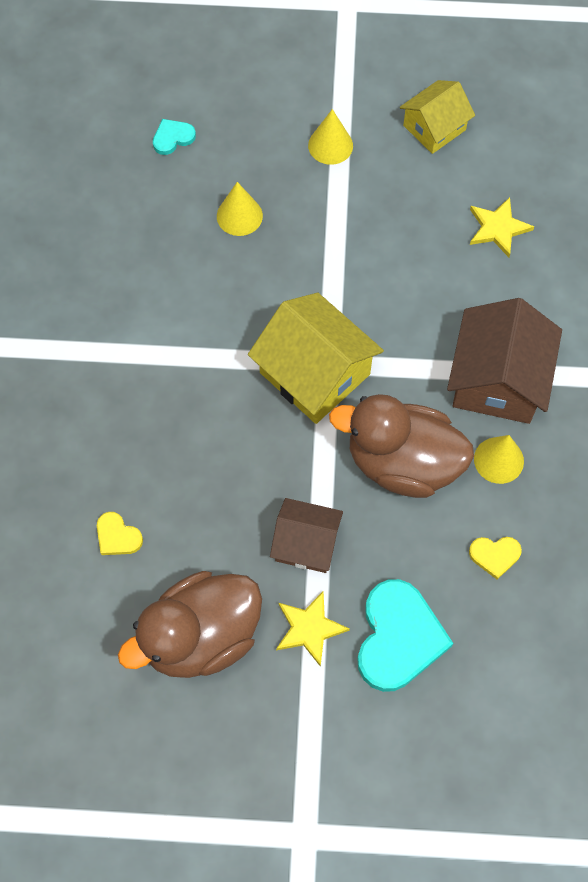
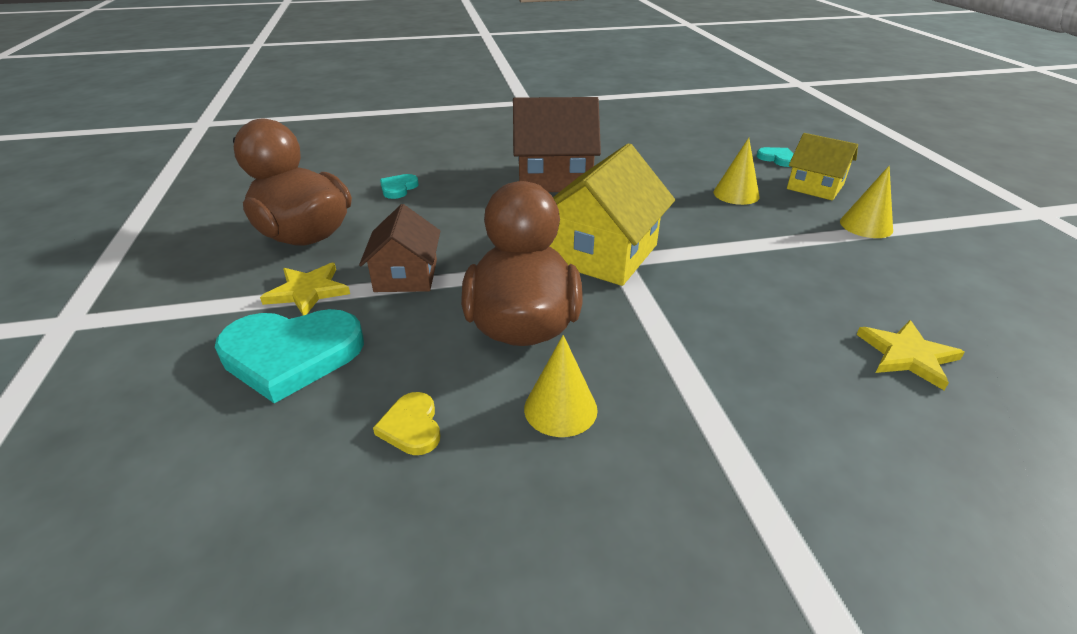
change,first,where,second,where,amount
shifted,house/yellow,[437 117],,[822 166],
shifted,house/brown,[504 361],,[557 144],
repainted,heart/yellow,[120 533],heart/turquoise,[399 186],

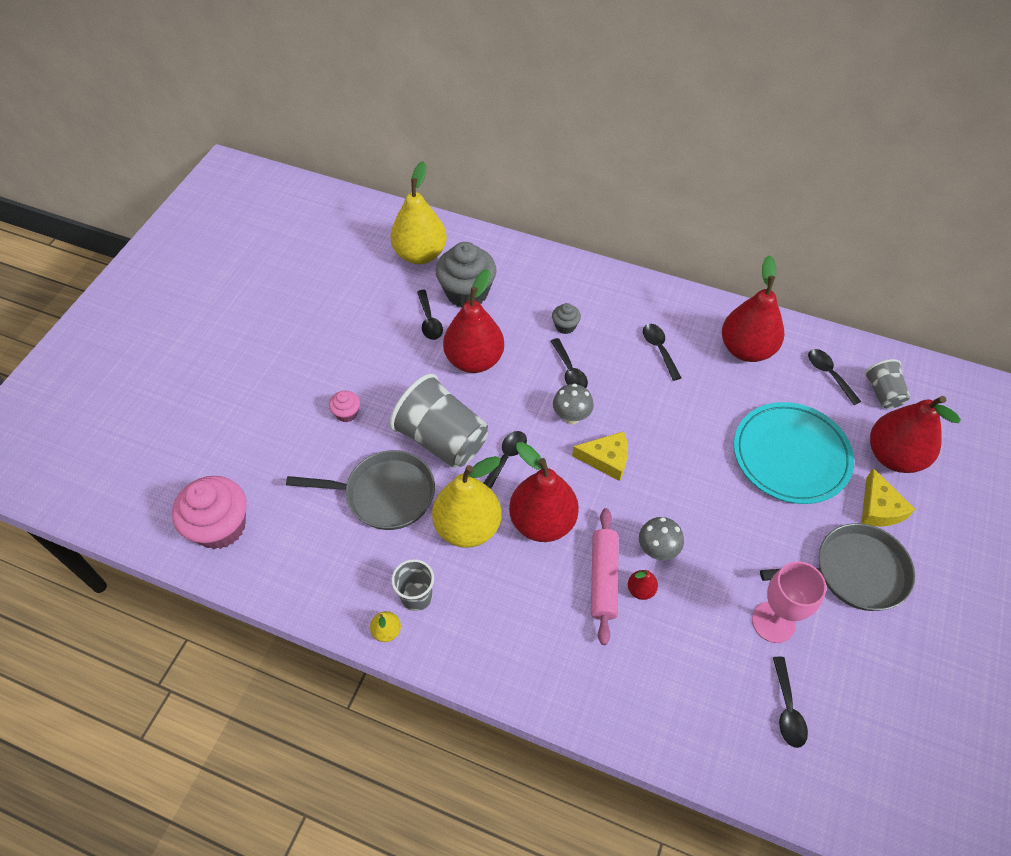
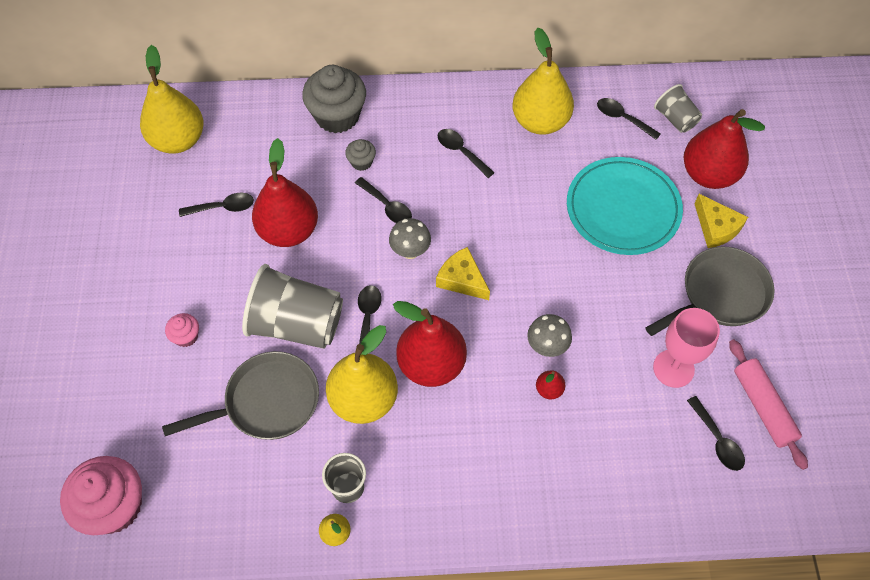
change,first,where,second,where,amount
shifted,cupcake/grey,[466 275],,[334 99],
shifted,rolling pin/pink,[605 576],,[768 404],
repainted,pear/red,[753 308],pear/yellow,[543 81],
rotated,spoon/black,[430 315],,[216 205],60 degrees counterclockwise
rotated,cheese/yellow,[600 456],,[463 273],120 degrees counterclockwise

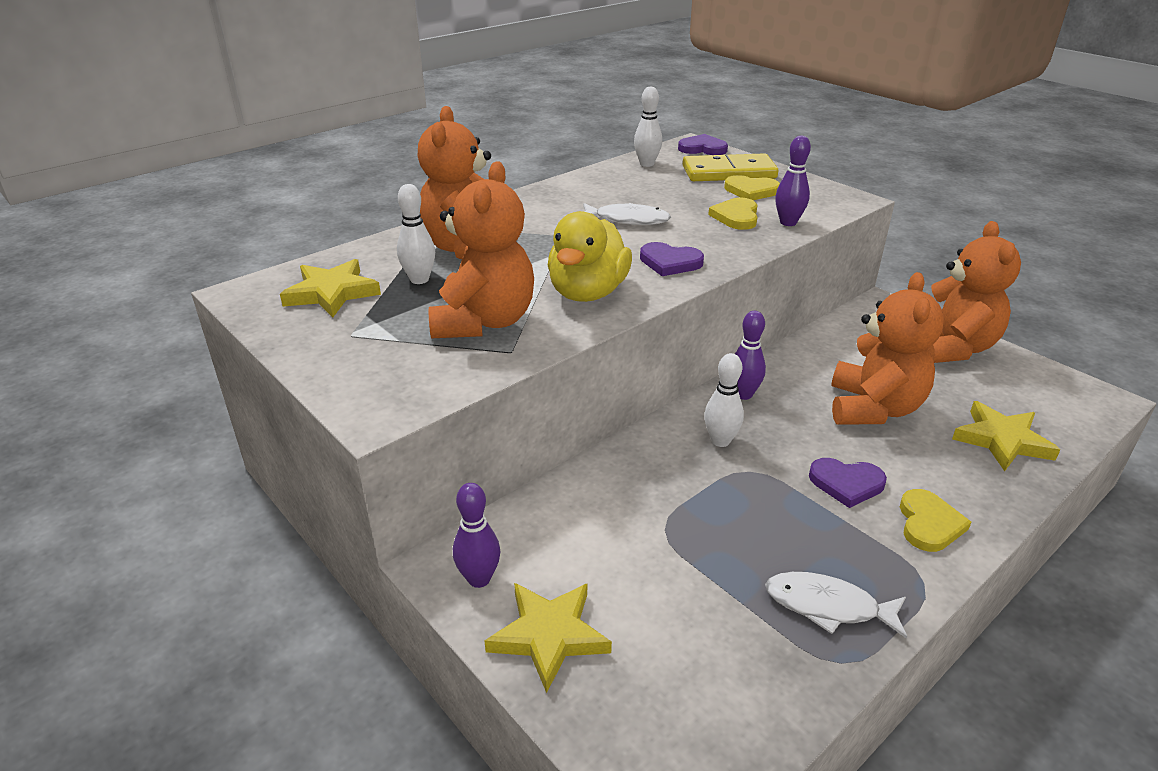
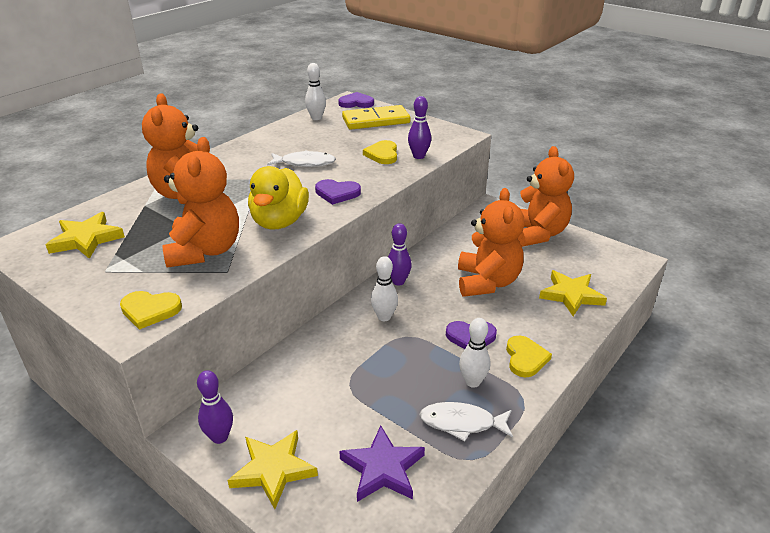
change,first,where,second,where,amount
new,,,star/purple,[382 464],
shifted,bowling pin/white,[416 234],,[474 353],
shifted,heart/yellow,[752 187],,[151 310],

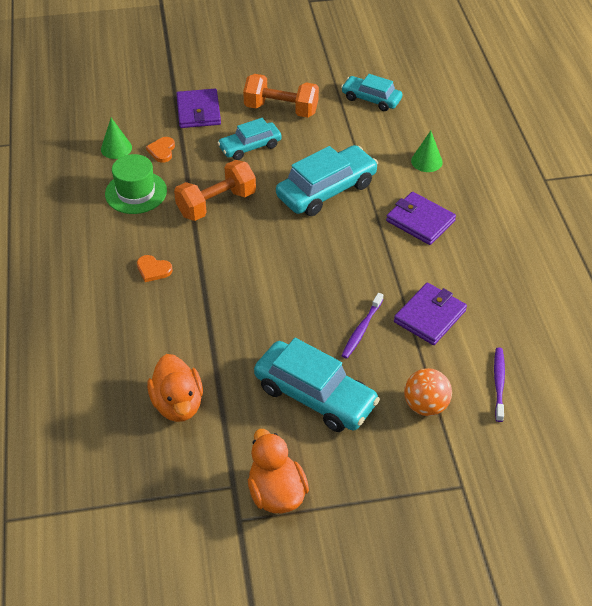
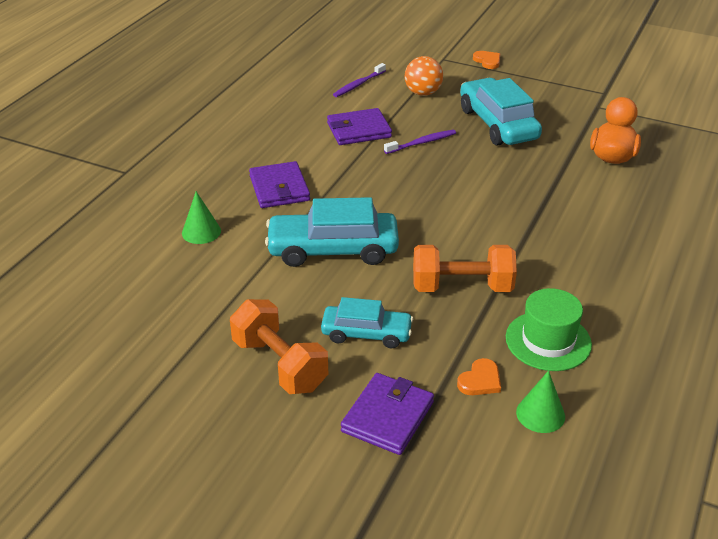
change,first,where,second,where,amount
gone,duck/orange,[278 471],,,
gone,car/turquoise,[371 92],,,
shifted,heart/orange,[155 268],,[486 60],

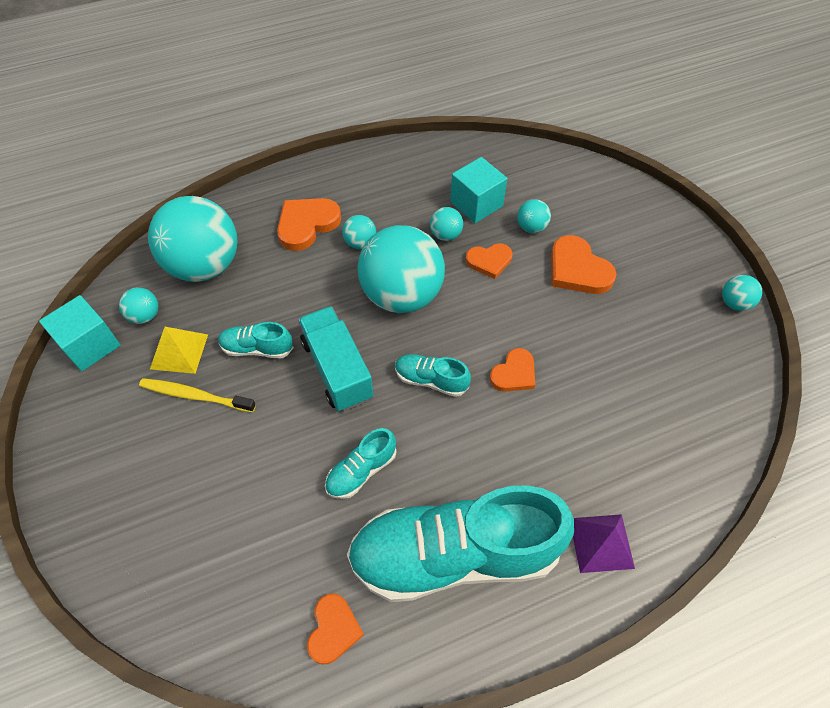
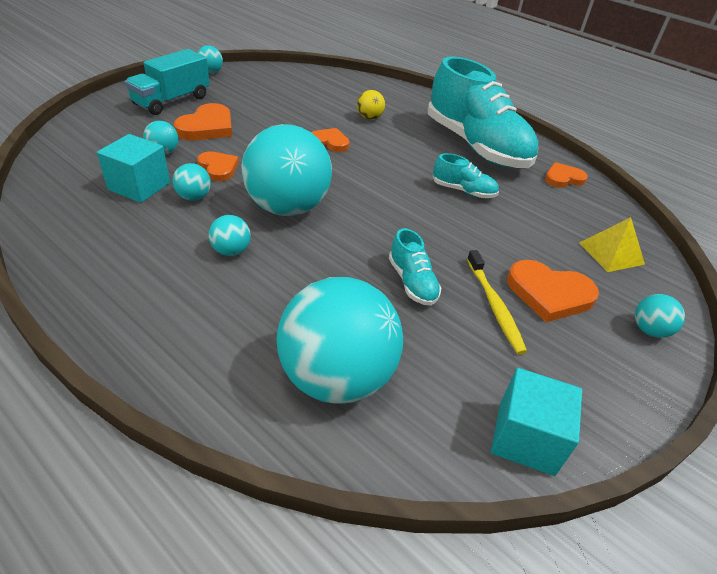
change,first,where,second,where,amount
gone,shoe/turquoise,[433 375],,,
gone,pyramid/purple,[604 543],,,
new,,,ball/yellow,[371 105],
shifted,ball/turquoise,[139 306],,[660 316],
shifted,pyramid/yellow,[179 350],,[612 244],
shifted,heart/orange,[309 224],,[553 291],
shifted,truck/turquoise,[336 358],,[167 82],

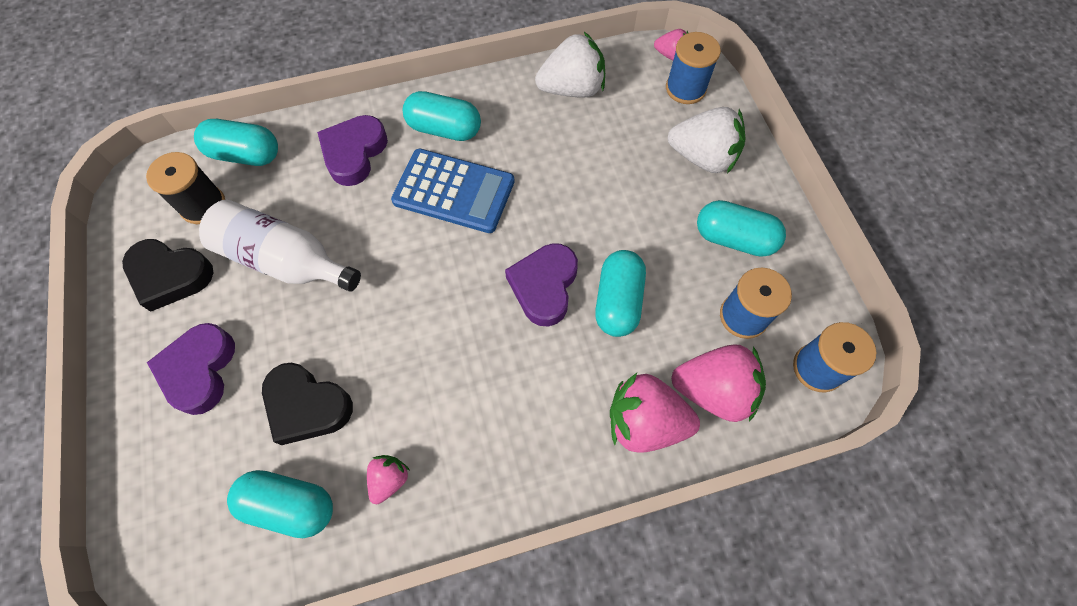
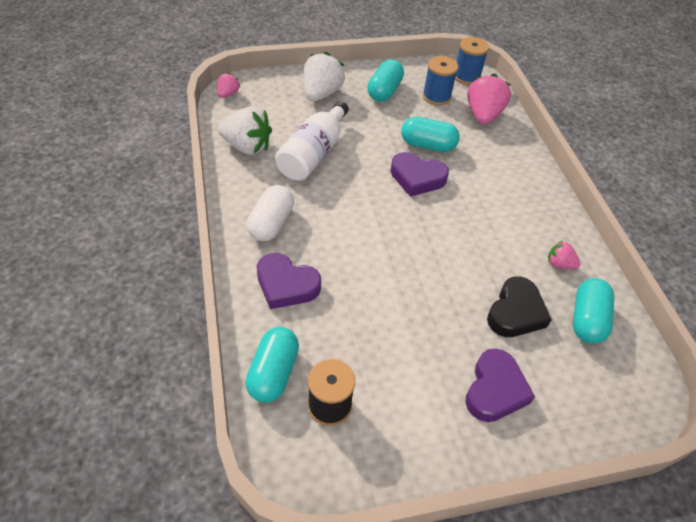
change,first,where,second,where,amount
gone,heart/black,[167 275],,,
gone,calculator/blue,[453 191],,,
gone,strawberry/pink,[655 413],,,
gone,spool/blue,[693 68],,,
shifted,bottle/white,[280 246],,[312 141],
repainted,capsule/turquoise,[442 116],capsule/white,[270 213],
rotated,heart/purple,[191 369],,[500 385],75 degrees counterclockwise
rotated,strawberry/white,[570 65],,[245 131],120 degrees clockwise

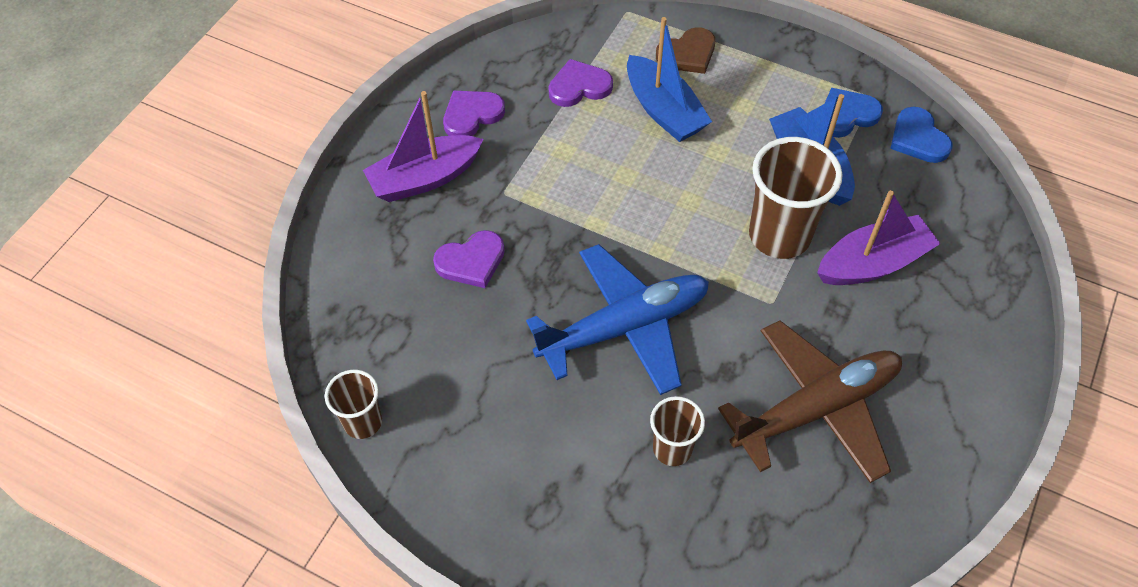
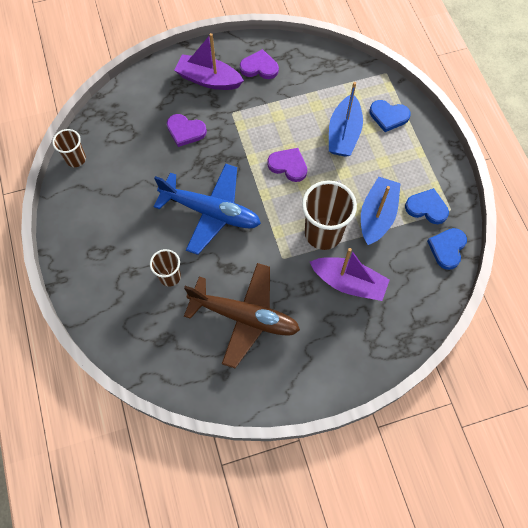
change,first,where,second,where,amount
shifted,heart/purple,[581 83],,[287 165],
repainted,heart/brown,[685 50],heart/blue,[390 116],

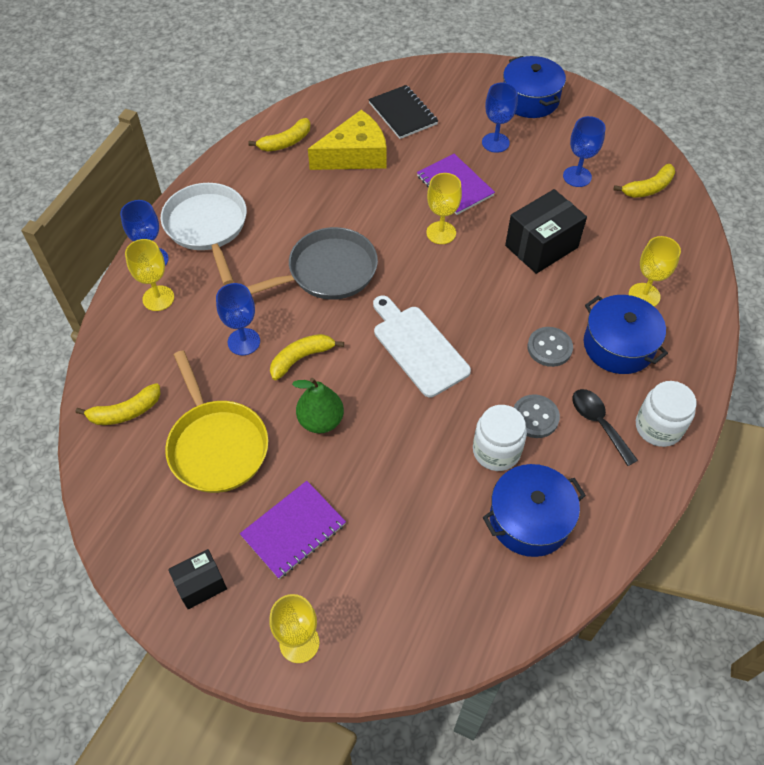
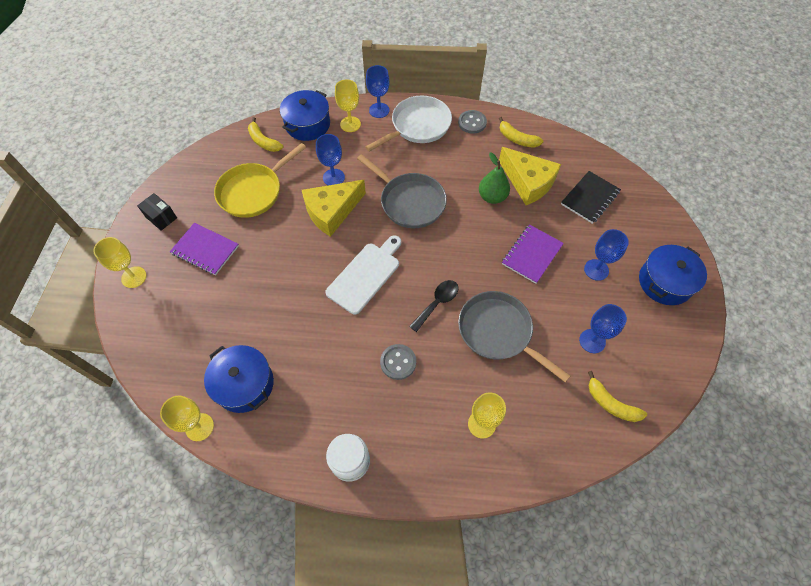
change,first,where,second,where,amount
gone,jar/white,[500 438],,,
shifted,pear/green,[318 405],,[494 178],
shifted,goblet/yellow,[444 208],,[187 418],
shifted,button/grey,[537 416],,[472 122],
shifted,spoon/black,[605 427],,[433 306],
shifted,pot/blue,[626 334],,[305 115],
swapped,banana/yellow,[307 357],cheese/yellow,[334 208],
swapped,box/black,[546 231],pan/grey,[514 336],

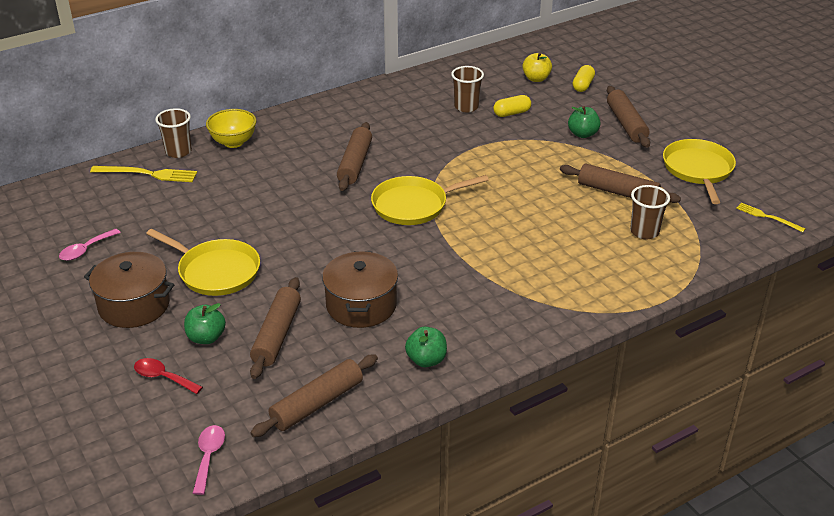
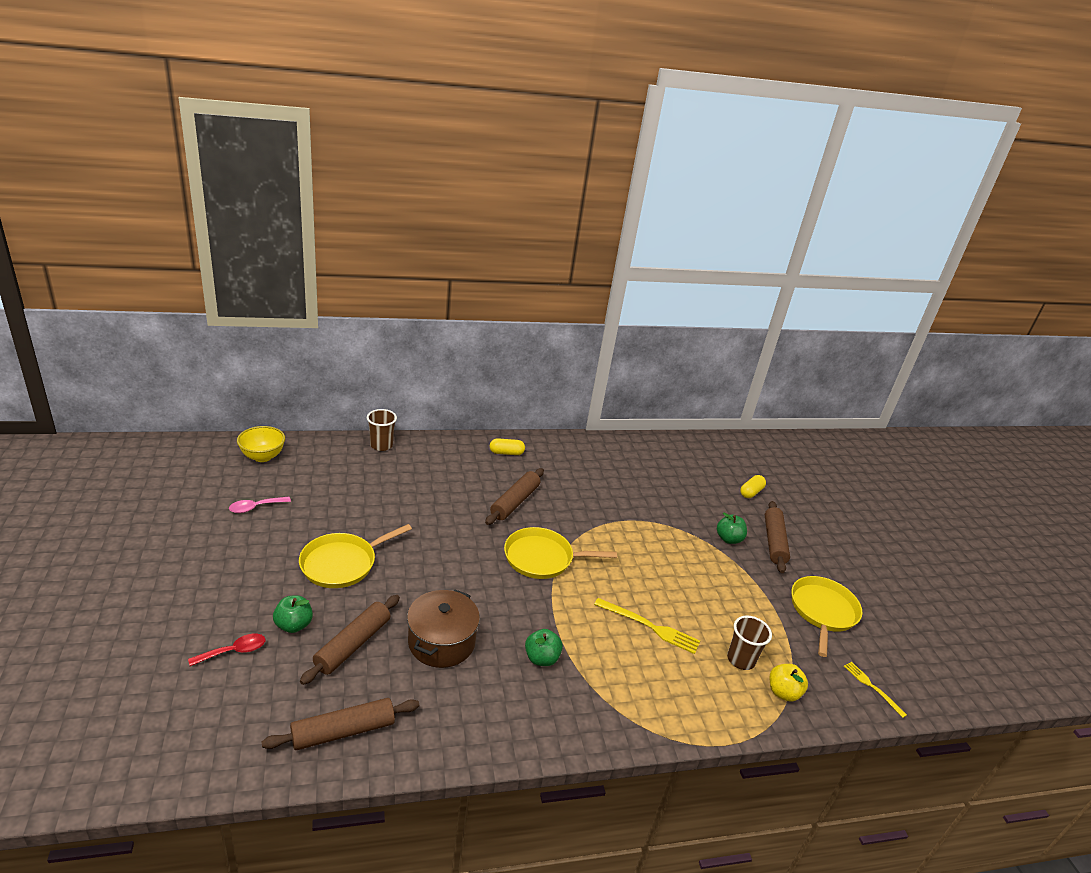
change,first,where,second,where,amount
gone,pot/brown,[129 290],,,
gone,spoon/pink,[208 460],,,
gone,cup/brown,[467 89],,,
gone,rolling pin/brown,[620 183],,,
shifted,fork/yellow,[143 174],,[647 626],
shifted,bowl/yellow,[231 128],,[261 444],
shifted,apple/green,[426 347],,[544 647],
shifted,capsule/yellow,[512 106],,[507 446],
shifted,apple/yellow,[537 67],,[788 683],
rotated,spoon/red,[168 376],,[227 650],105 degrees clockwise
rotated,pan/yellow,[203 262],,[355 556],90 degrees clockwise

